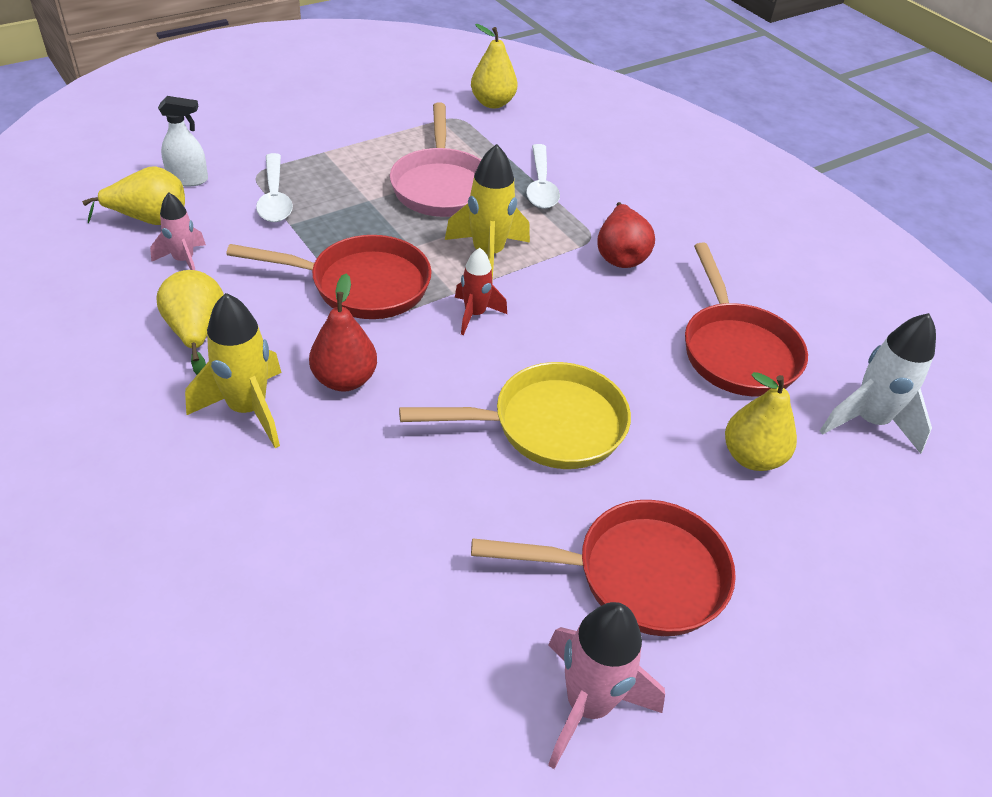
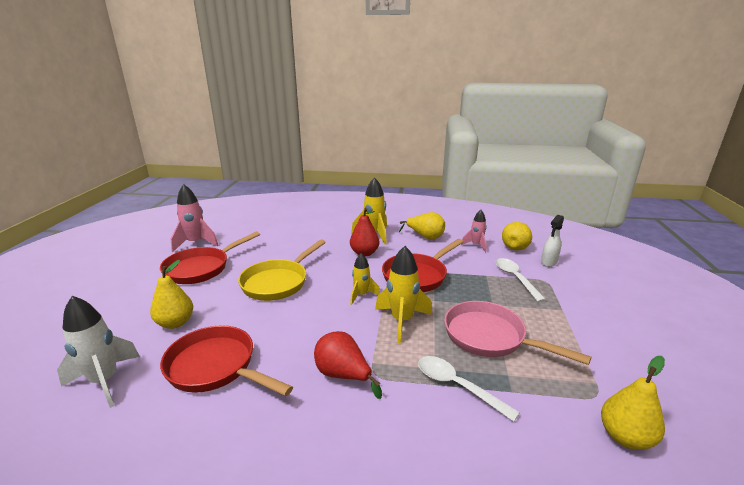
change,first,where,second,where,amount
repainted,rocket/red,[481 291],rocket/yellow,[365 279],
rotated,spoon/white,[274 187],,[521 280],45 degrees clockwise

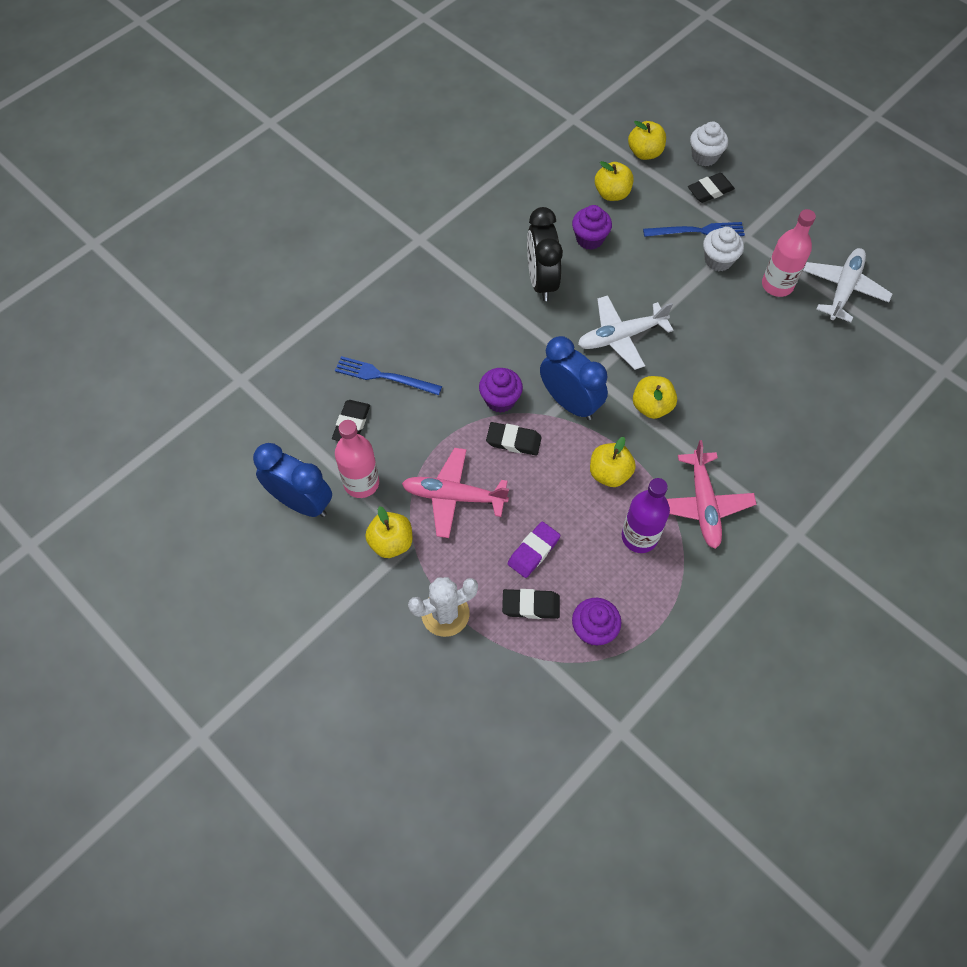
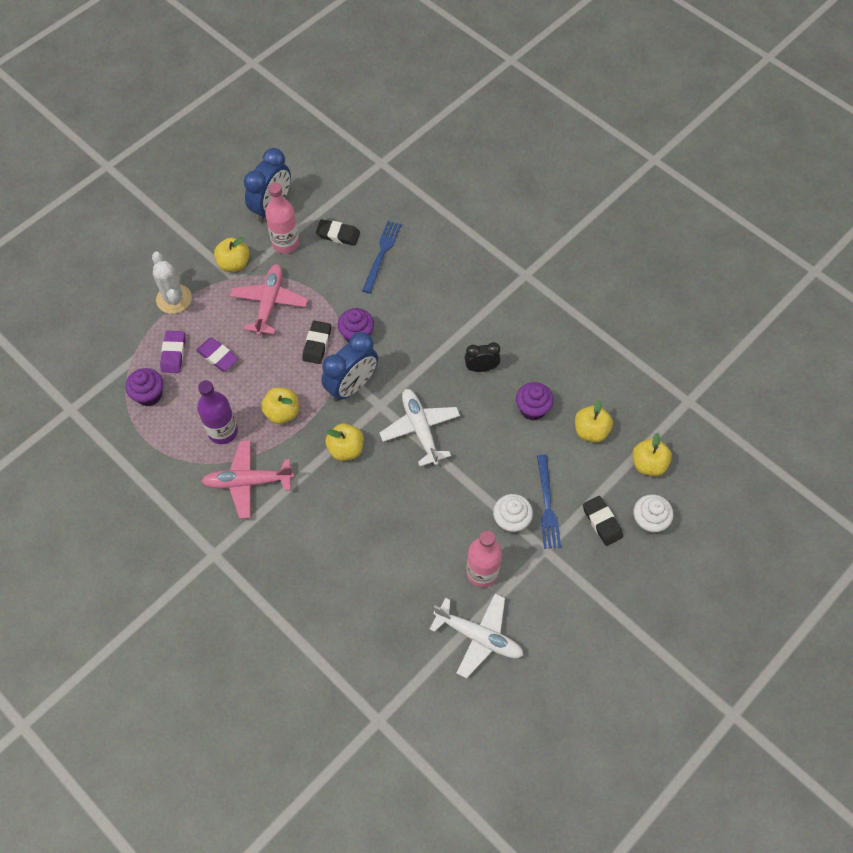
change,first,where,second,where,amount
repainted,eraser/black,[531 604],eraser/purple,[173 352],
scaled,clock/black,[545 254],,[482 357],x0.58

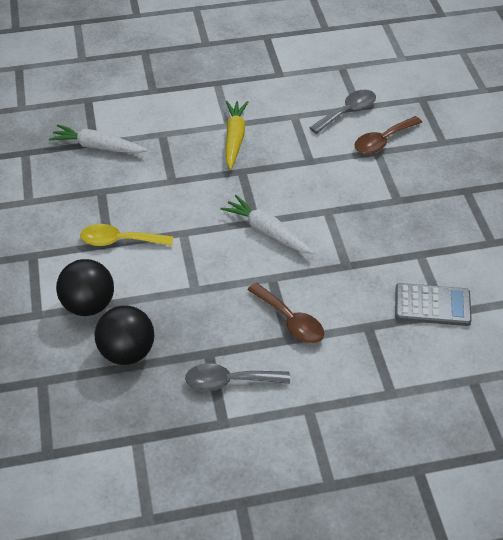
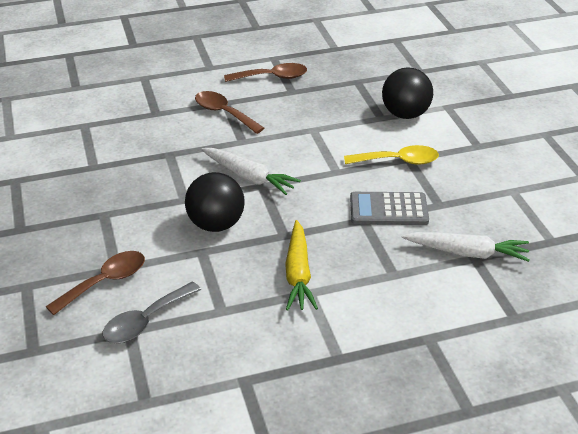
change,first,where,second,where,amount
shifted,ball/black,[124 335],,[215 202],
shifted,calculator/grey,[433 304],,[389 208],
repainted,spoon/grey,[237 377],spoon/brown,[265 72],

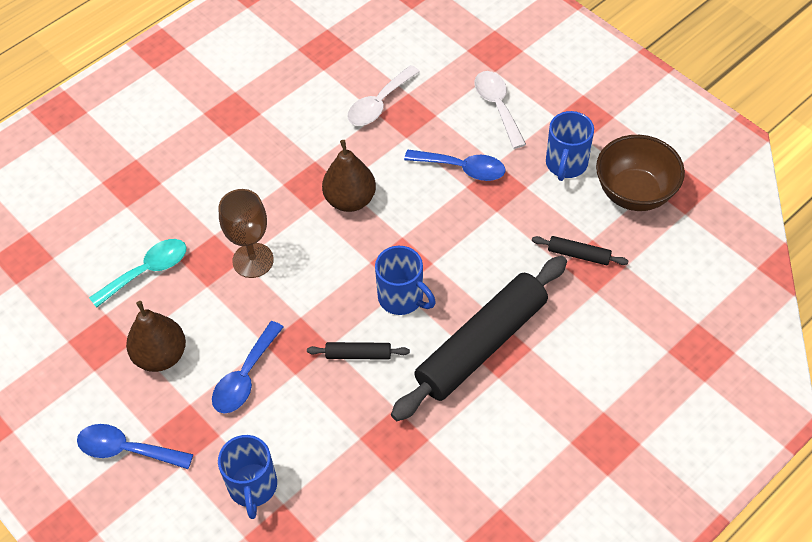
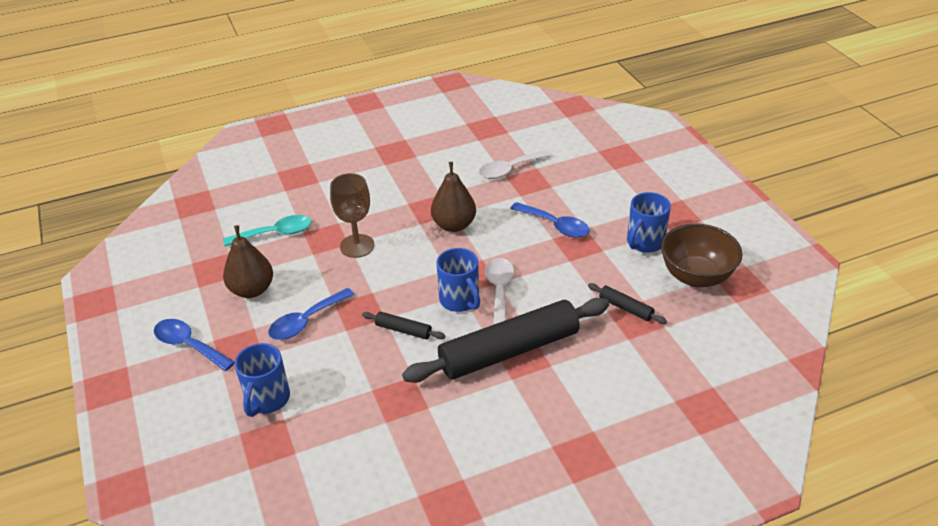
change,first,where,second,where,amount
shifted,spoon/white,[500 110],,[499 291],

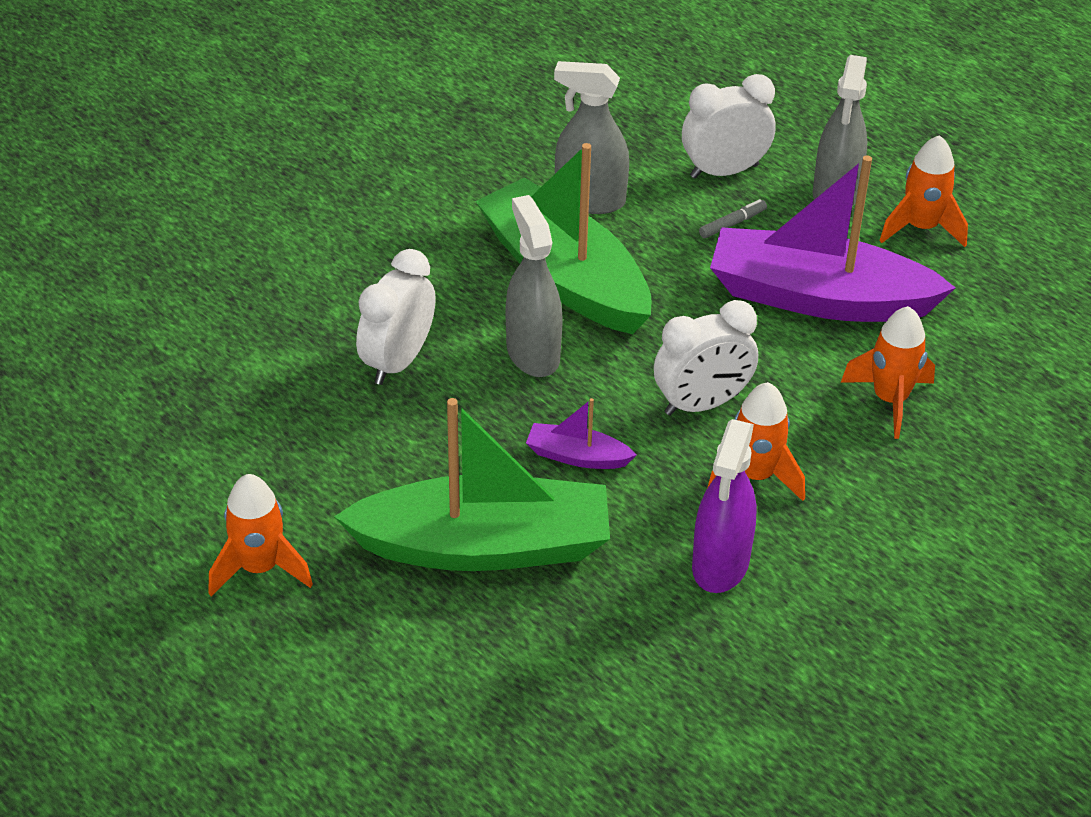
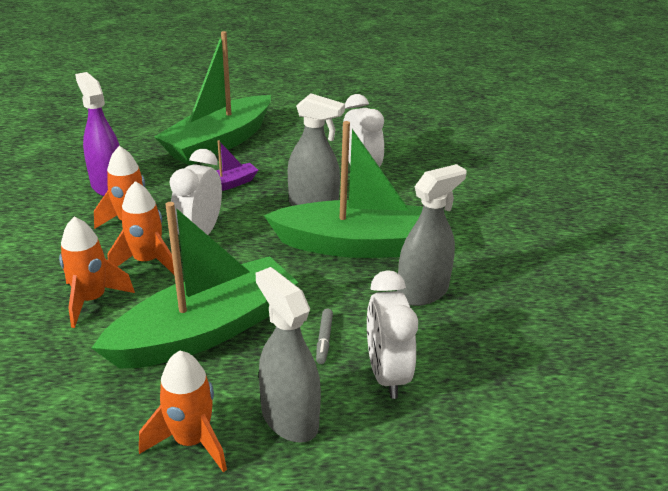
change,first,where,second,where,amount
shifted,rocket/orange,[260 535],,[141 228],
repainted,boat/purple,[833 238],boat/green,[195 285],
rotated,clock/white,[728 126],,[392 334],150 degrees clockwise

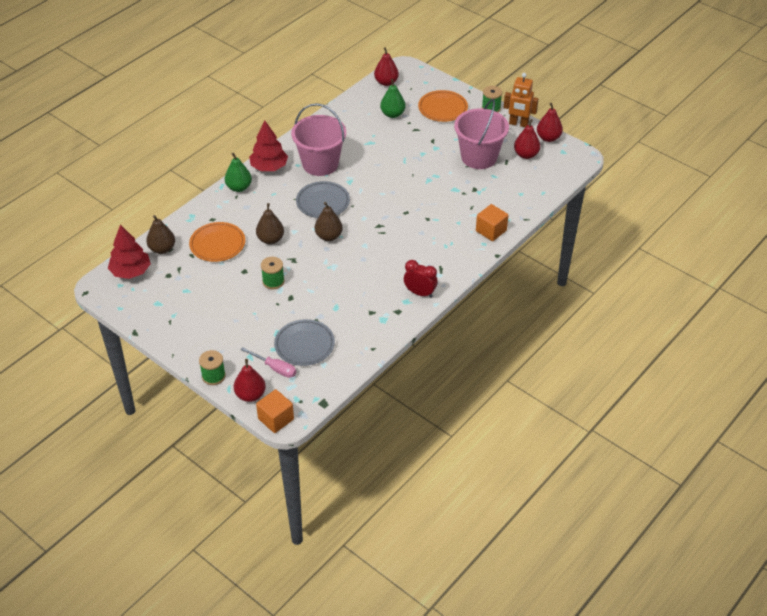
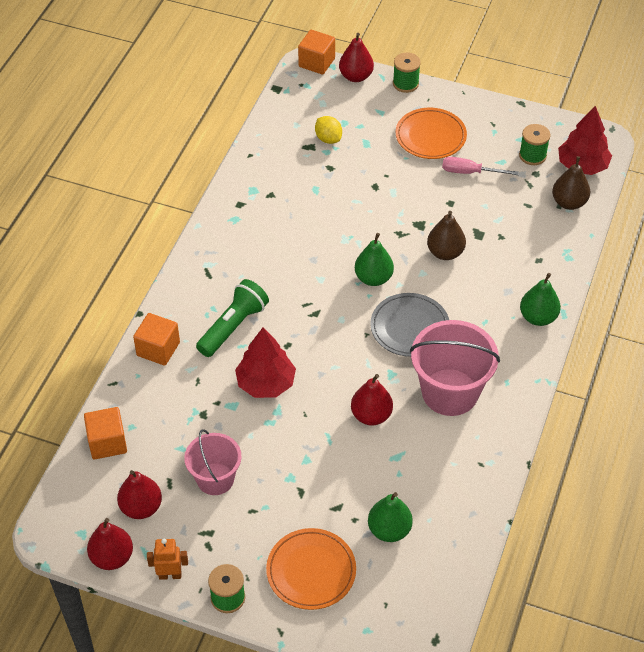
change,first,where,second,where,amount
gone,clock/red,[421 279],,,
new,,,cube/orange,[105 433],
new,,,flashlight/green,[232 318],
shifted,plate/orange,[217 242],,[431 133],
shifted,screwdriver/pink,[268 362],,[480 166],
shifted,tree/red,[268 146],,[265 362],
shifted,spool/green,[273 273],,[535 144],
shifted,pear/red,[386 66],,[372 399],
swapped,plate/grey,[304 342],lemon/yellow,[328 130],
repainted,pear/brown,[329 221],pear/green,[374 259],
scaled,bucket/pink,[481 134],,[213 462],x0.63
scaled,robot/orange,[521 100],,[167 559],x0.66

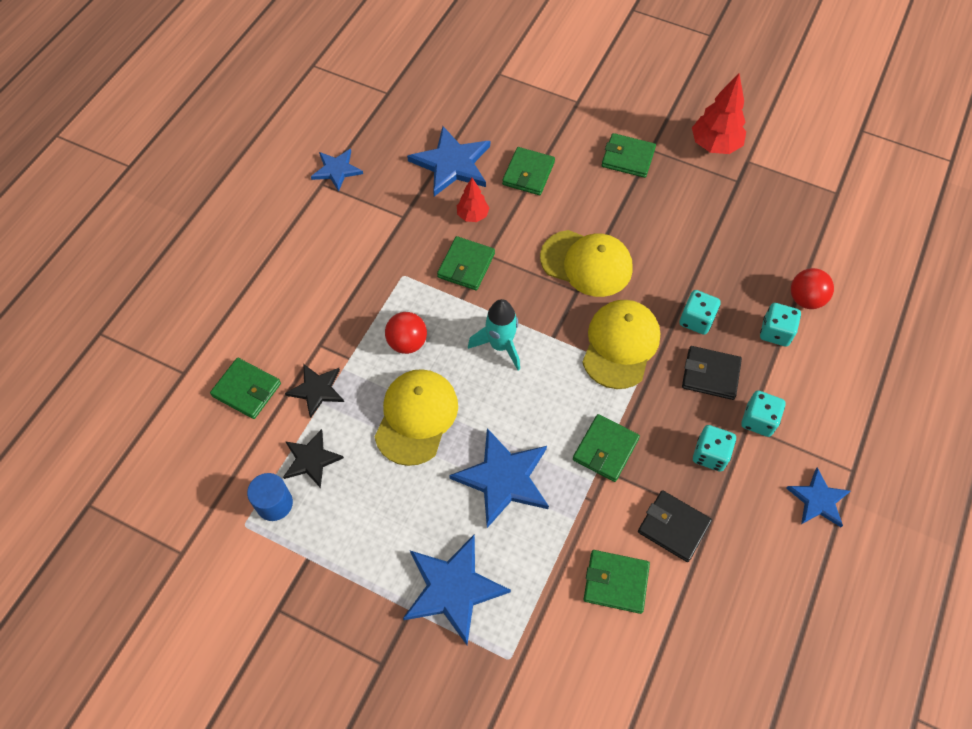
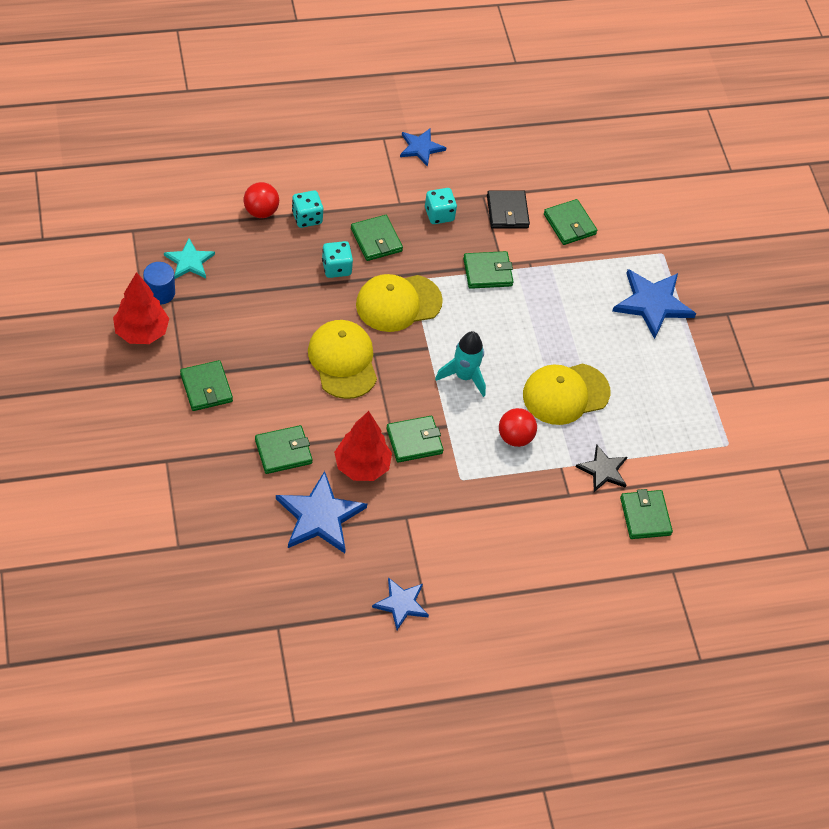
change,first,where,second,where,amount
gone,star/black,[313 458],,,
gone,star/blue,[499 478],,,
gone,dice/turquoise,[763 413],,,
new,,,star/turquoise,[189 258],
shifted,cylinder/blue,[270 497],,[159 283],
repainted,wallet/black,[712 373],wallet/green,[377 238],
scaled,tree/red,[473 200],,[363 446],x1.71

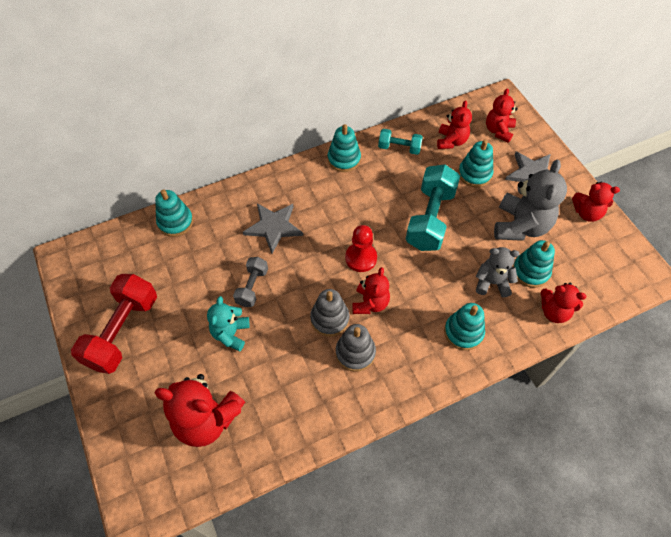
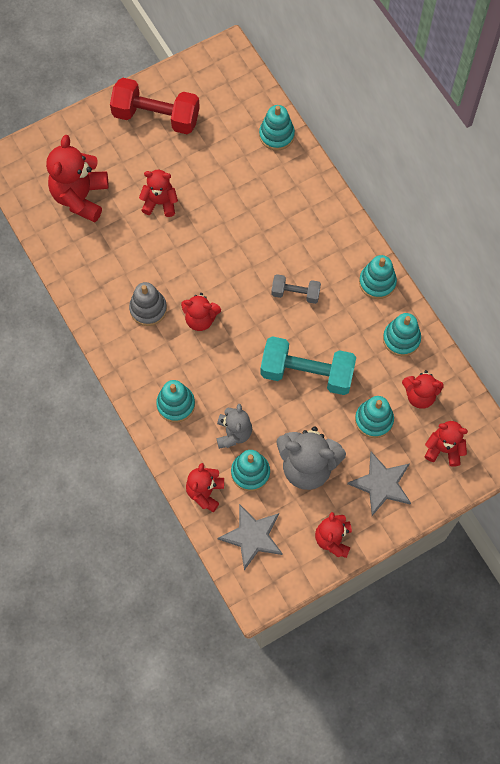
change,first,where,second,where,amount
gone,stacking toy/grey,[329 312],,,
gone,pawn/red,[361 248],,,
shifted,dumbbell/grey,[250 282],,[296 289],
shifted,star/grey,[273 228],,[250 537],
swapped,dumbbell/turquoise,[400 142],stacking toy/turquoise,[402 334],
repainted,teddy bear/turquoise,[228 323],teddy bear/red,[158 193],

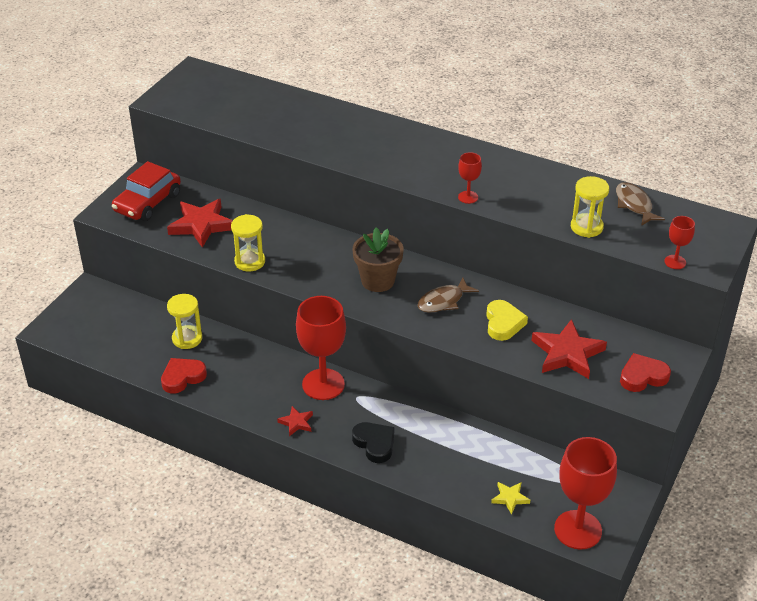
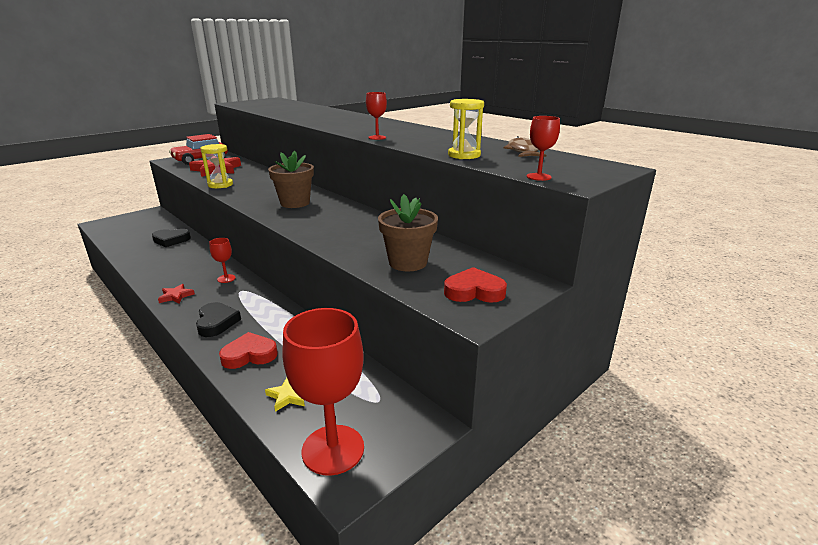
change,first,where,second,where,amount
gone,fish/brown,[448 295],,,
gone,heart/yellow,[507 320],,,
shifted,heart/red,[184 375],,[248 350],
swapped,hourglass/yellow,[184 321],heart/black,[171 238],
swapped,star/red,[569 349],flower pot/brown,[408 232],
scaled,goblet/red,[321 348],,[222 260],x0.47

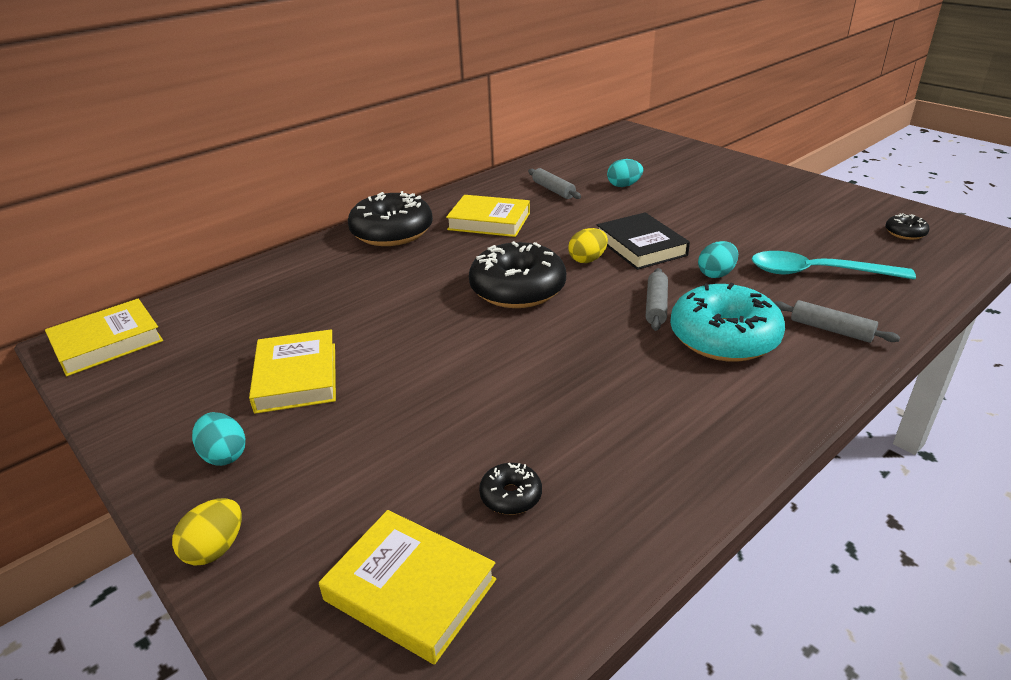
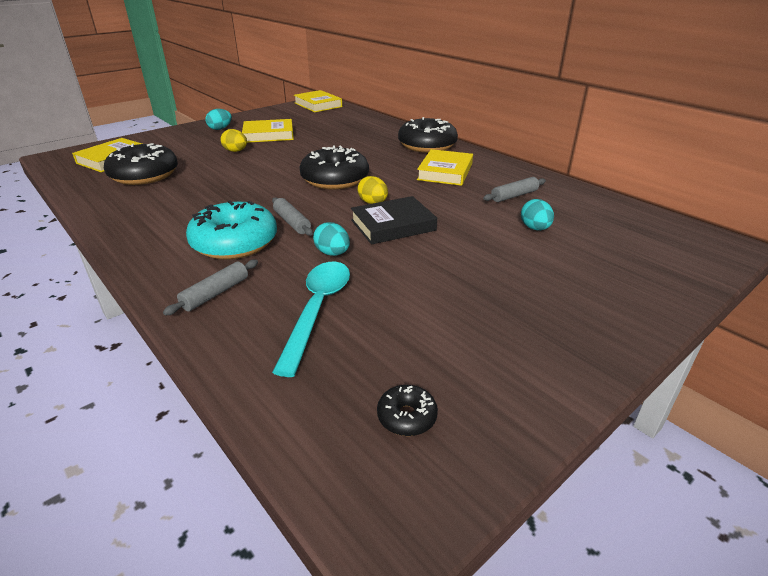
change,first,where,second,where,amount
shifted,egg/yellow,[207 532],,[234 140],
rotated,rolling pin/grey,[657 299],,[292 216],45 degrees clockwise
scaled,donut/black,[510 489],,[141 164],x2.24

